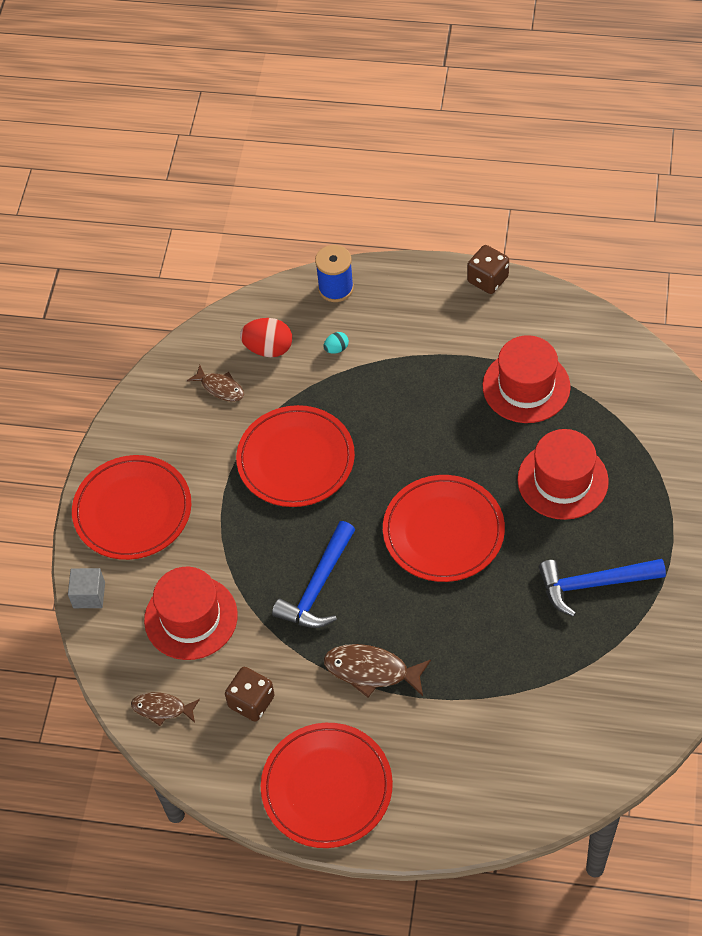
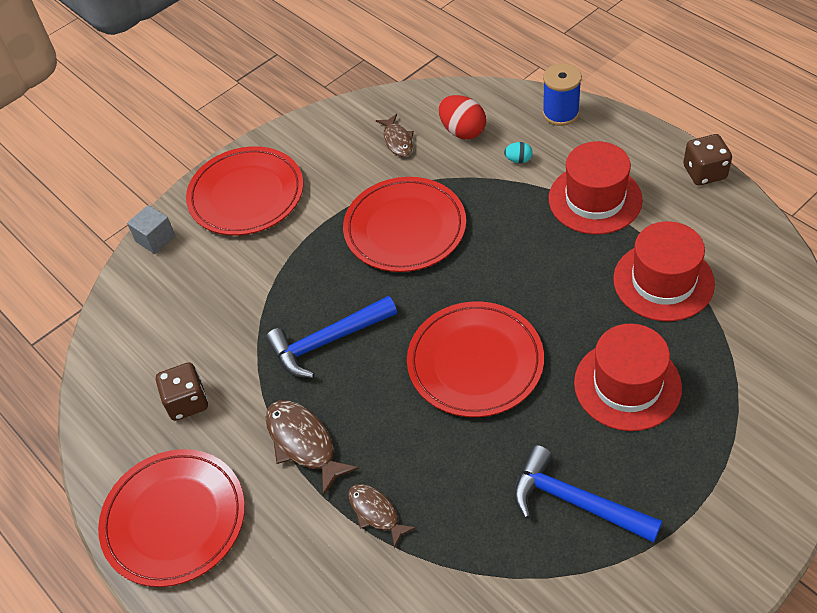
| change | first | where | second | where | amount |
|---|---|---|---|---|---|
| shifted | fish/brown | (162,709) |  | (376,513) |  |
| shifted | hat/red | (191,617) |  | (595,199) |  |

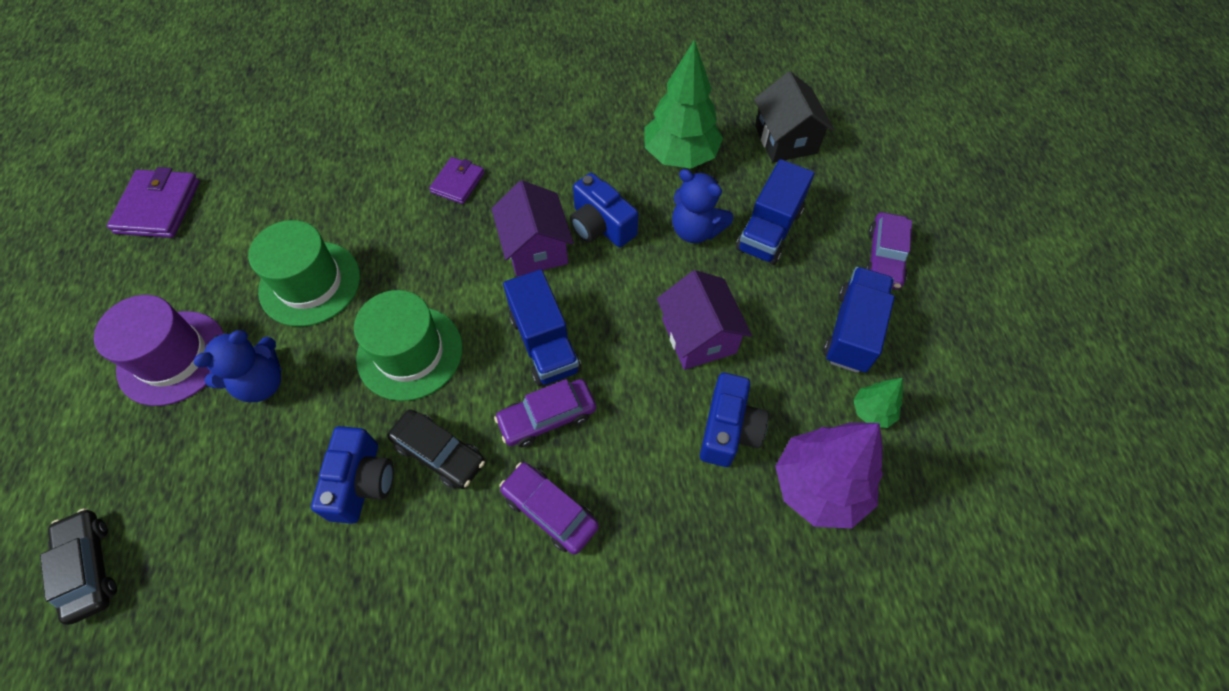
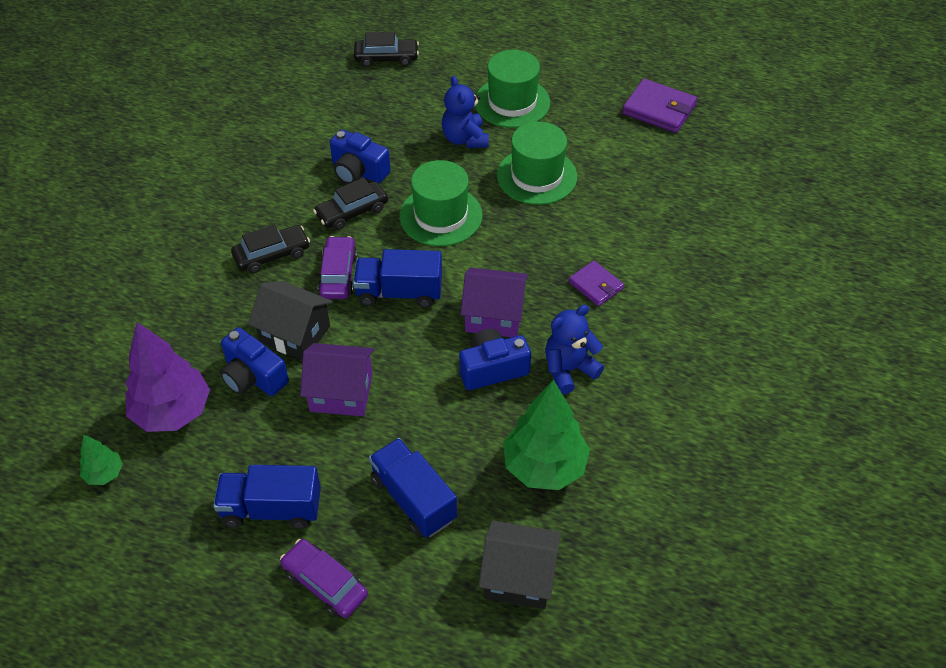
| change | first | where | second | where | amount |
|---|---|---|---|---|---|
| repainted | hat/purple | (172,357) | hat/green | (512,102) |  |
| repainted | car/purple | (550,511) | car/black | (272,255) |  |
| shifted | teddy bear/blue | (695,230) |  | (569,369) |  |
| rotated | truck/blue | (852,331) |  | (272,508) | 135 degrees clockwise |
| shifted | tree/green | (872,411) |  | (104,474) |  |
| new |  |  | house/black | (295,334) |  |

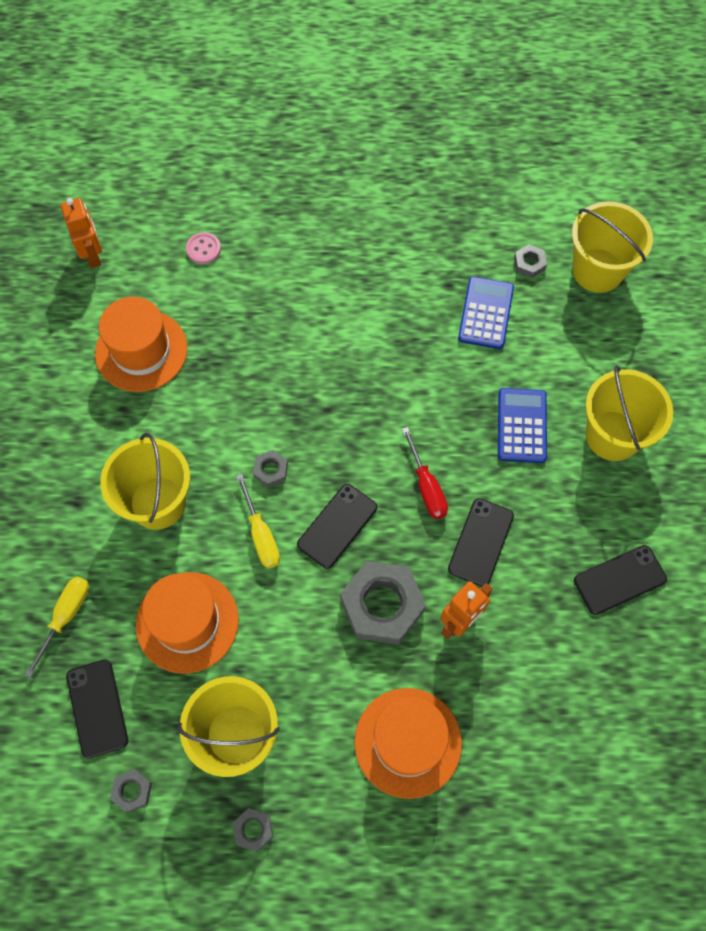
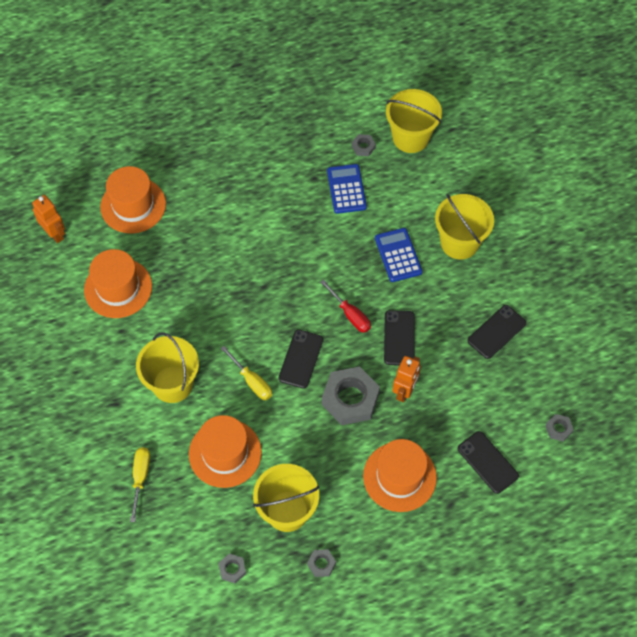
| change | first | where | second | where | amount |
|---|---|---|---|---|---|
| shifted | phone/black | (97,708) |  | (487,462) |  |
| swapped | button/pink | (203,249) | hat/orange | (133,205) |  |
| shifted | nut/grey | (271,470) |  | (558,429) |  |

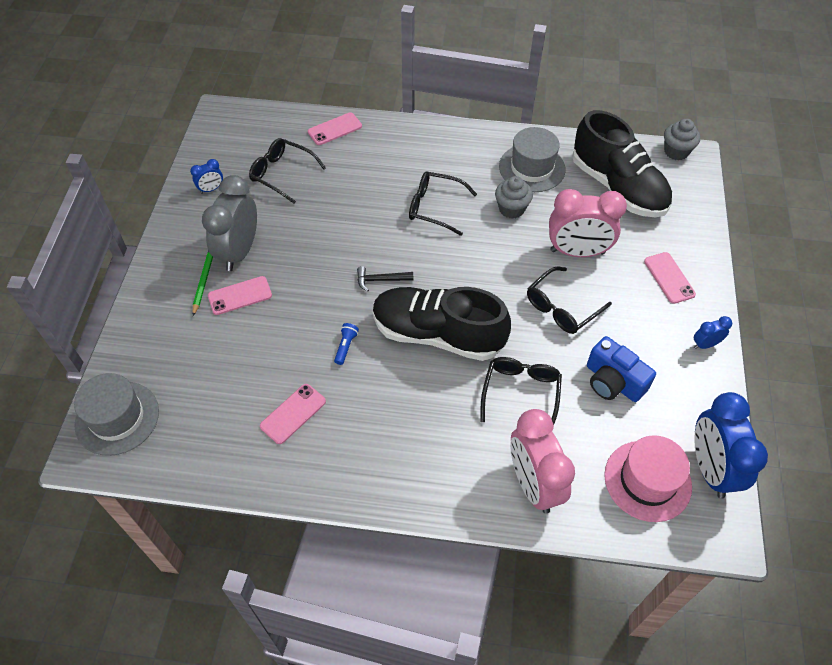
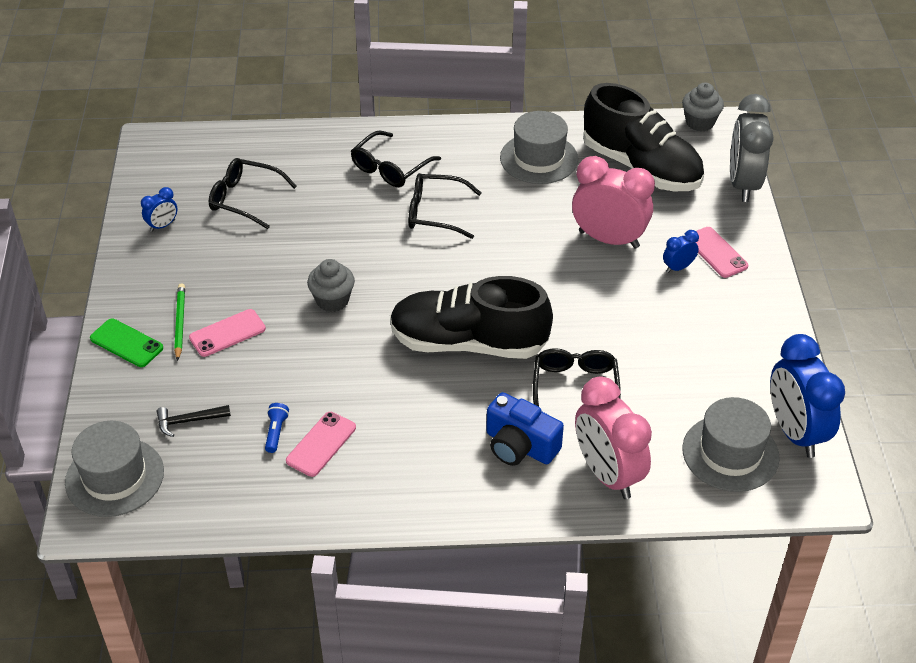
| change | first | where | second | where | amount |
|---|---|---|---|---|---|
| shifted | clock/grey | (239,251) |  | (743,184) |  |
| gone | phone/pink | (335,129) |  |  |  |
| shifted | flashlight/blue | (346,346) |  | (276,432) |  |
| shifted | hammer/black | (381,280) |  | (189,421) |  |
| shifted | cupcake/grey | (511,209) |  | (332,300) |  |
| shifted | glasses/black | (562,308) |  | (390,168) |  |
| rotated | clock/pink | (577,252) |  | (609,239) | 150 degrees counterclockwise |
| shifted | camera/blue | (613,381) |  | (520,446) |  |
| repainted | hat/pink | (647,480) | hat/grey | (730,453) |  |
| shifted | clock/blue | (705,344) |  | (678,267) |  |
| new |  |  | phone/green | (126,343) |  |

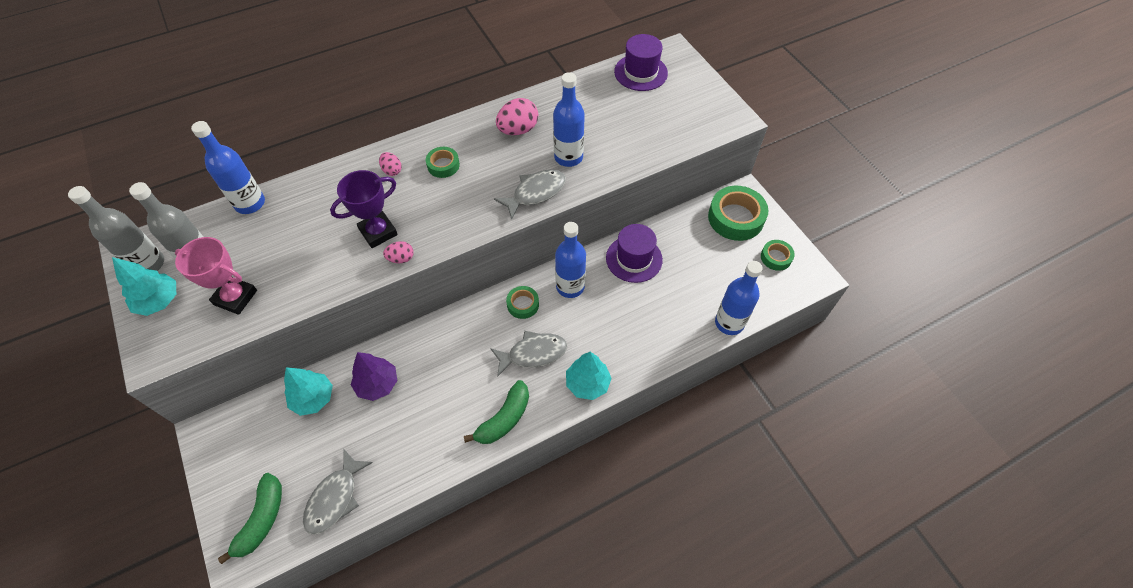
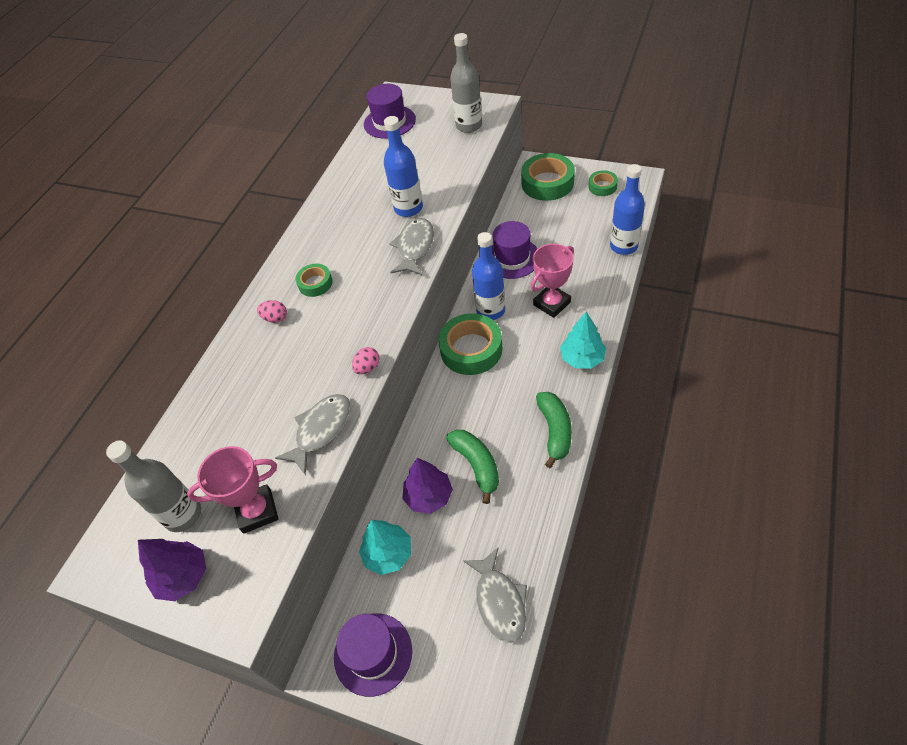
| change | first | where | second | where | amount |
|---|---|---|---|---|---|
| shifted | bottle/grey | (149,264) |  | (469,125) |  |
| repainted | tree/turquoise | (159,301) | tree/purple | (183,577) |  |
| gone | bottle/blue | (250,203) |  |  |  |
| shifted | banana/green | (262,519) |  | (477,465) |  |
| gone | trophy/purple | (378,232) |  |  |  |
| shifted | fish/grey | (533,353) |  | (321,430) |  |
| gone | egg/pink | (518,130) |  |  |  |
| scaled | tape/green | (523,304) |  | (471,349) | x1.87 |
| new |  |  | hat/purple | (373,654) |  |
| new |  |  | trophy/pink | (552,303) |  |

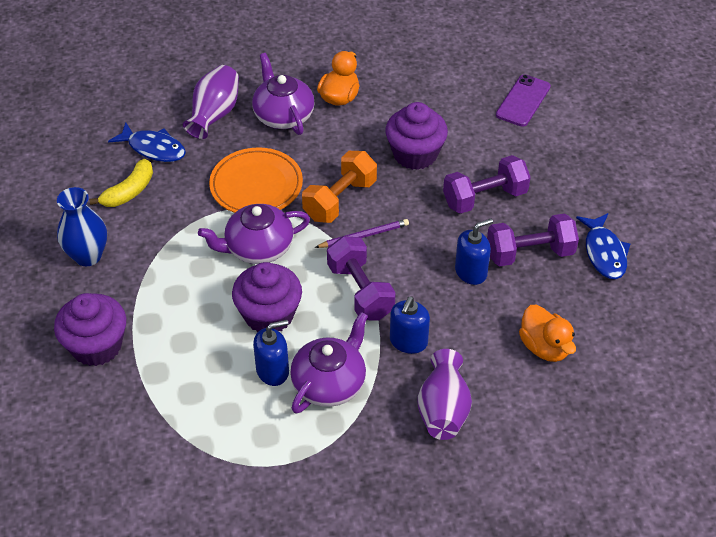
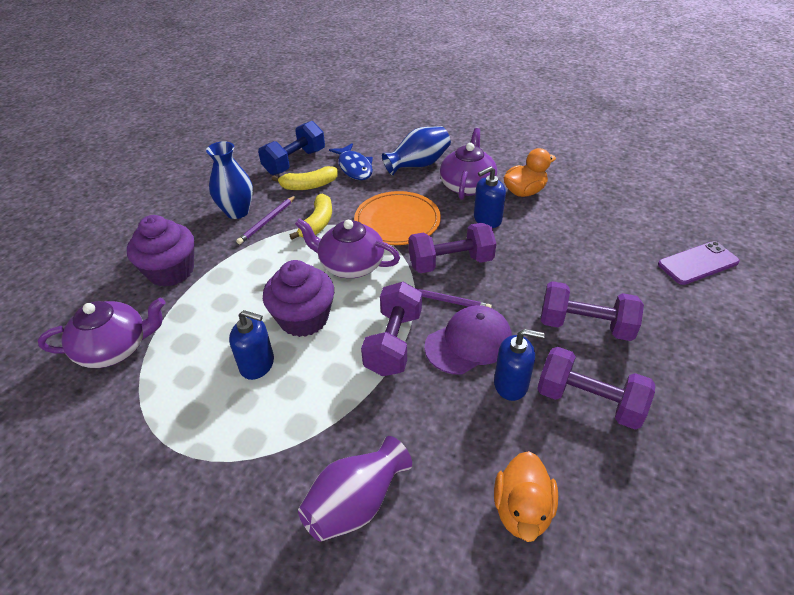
| change | first | where | second | where | amount |
|---|---|---|---|---|---|
| repainted | vase/purple | (214,114) | vase/blue | (418,164) |  |
| shifted | teapot/purple | (330,383) |  | (115,348) |  |
| repainted | dumbbell/orange | (340,200) | dumbbell/purple | (450,263) |  |
| gone | cupcake/purple | (415,154) |  |  |  |
| shifted | soap dispenser/blue | (408,341) |  | (487,219) |  |
| gone | fish/blue | (604,252) |  |  |  |
| new |  |  | pencil/purple | (267,221) |  |
| new |  |  | dumbbell/blue | (295,162) |  |
| new |  |  | banana/yellow | (318,223) |  |
| new |  |  | cap/purple | (468,342) |  |

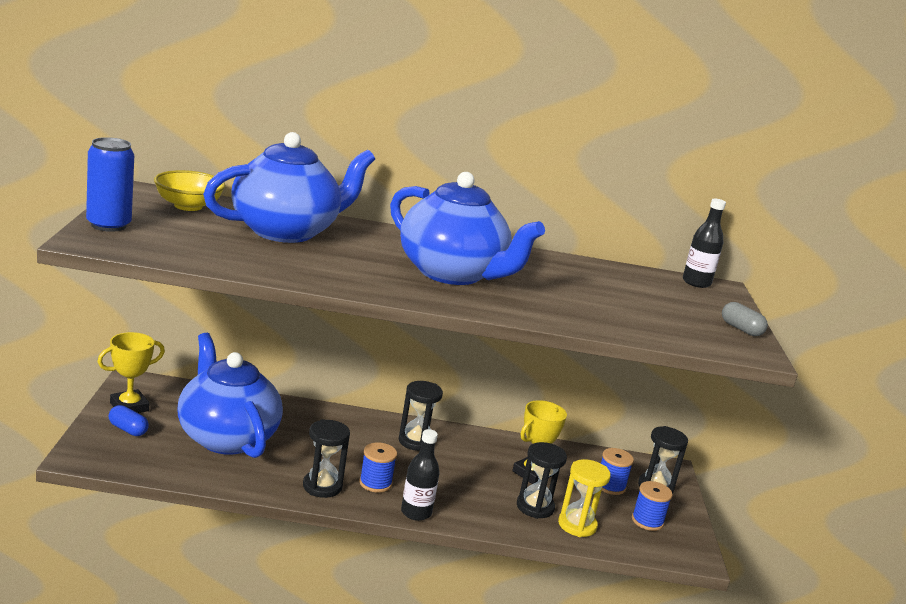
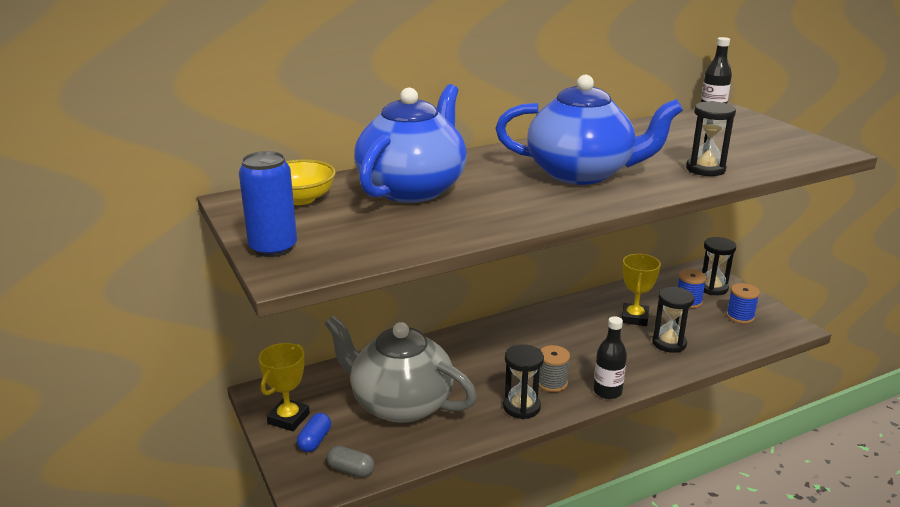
| change | first | where | second | where | amount |
|---|---|---|---|---|---|
| rotated | capsule/blue | (128,429) |  | (315,440) | 75 degrees counterclockwise |
| repainted | teapot/blue | (226,437) | teapot/grey | (400,404) |  |
| repainted | spool/blue | (375,483) | spool/grey | (552,383) |  |
| shifted | hourglass/black | (416,441) |  | (705,169) |  |
| gone | hourglass/yellow | (577,525) |  |  |  |
| shifted | capsule/grey | (741,329) |  | (351,470) |  |

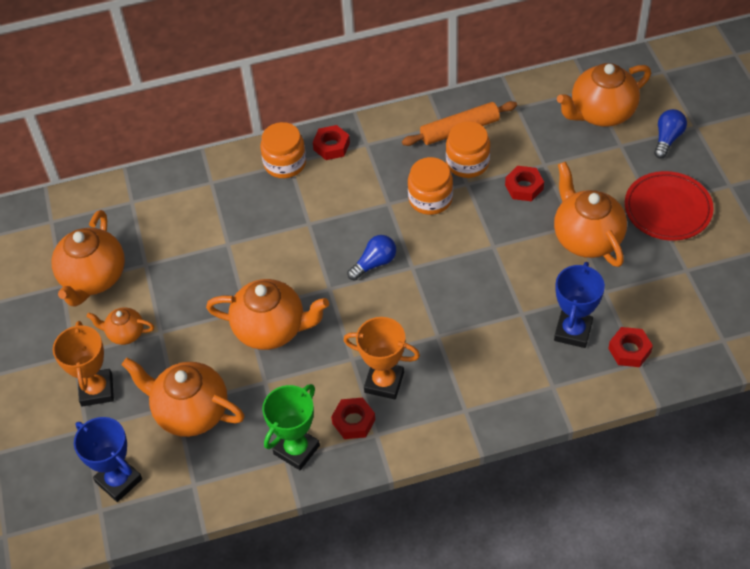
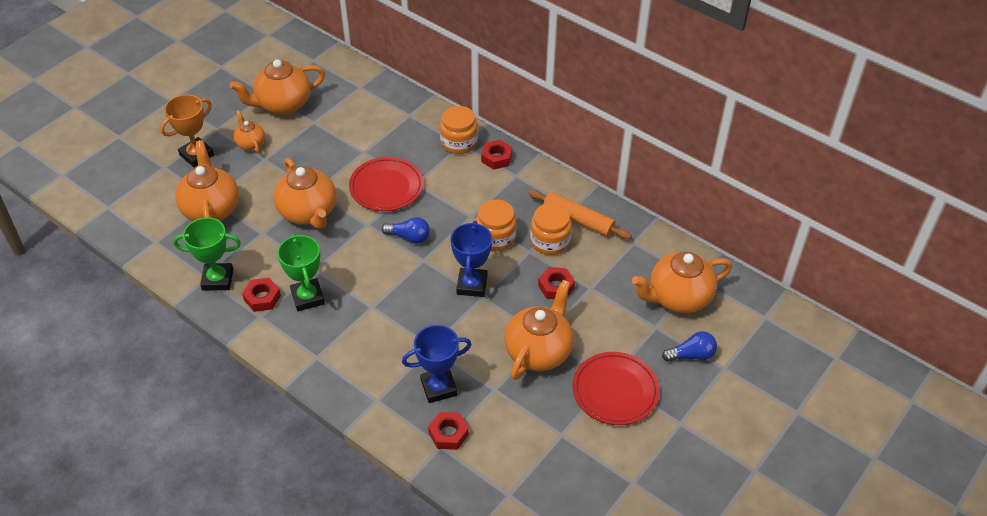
| change | first | where | second | where | amount |
|---|---|---|---|---|---|
| shifted | trophy/blue | (119,480) |  | (472,285) |  |
| repainted | trophy/orange | (384,382) | trophy/green | (307,297) |  |
| rotated | teapot/orange | (601,113) |  | (678,297) | 45 degrees counterclockwise |
| new |  |  | plate/red | (386,187) |  |

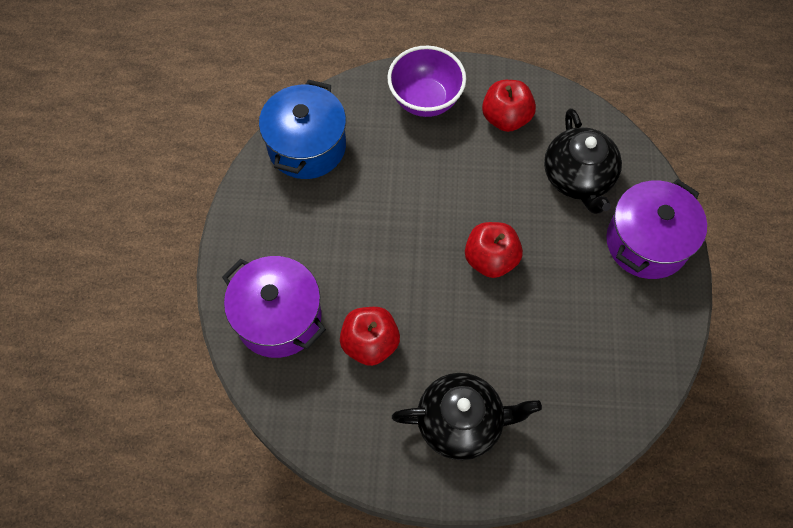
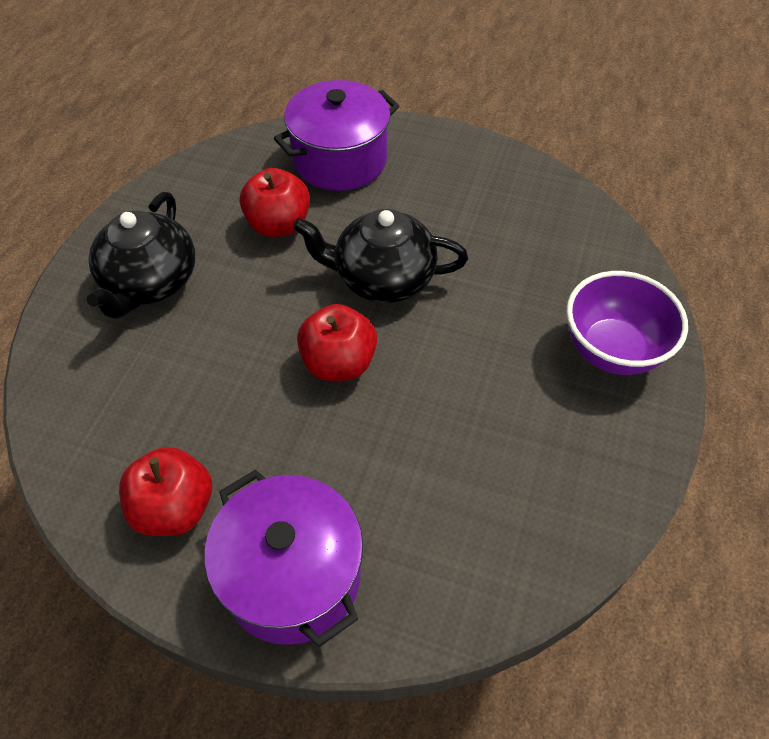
| change | first | where | second | where | amount |
|---|---|---|---|---|---|
| gone | pot/blue | (307,146) |  |  |  |
| shifted | apple/red | (506,118) |  | (174,508) |  |
| shifted | teapot/black | (578,178) |  | (382,278) |  |

